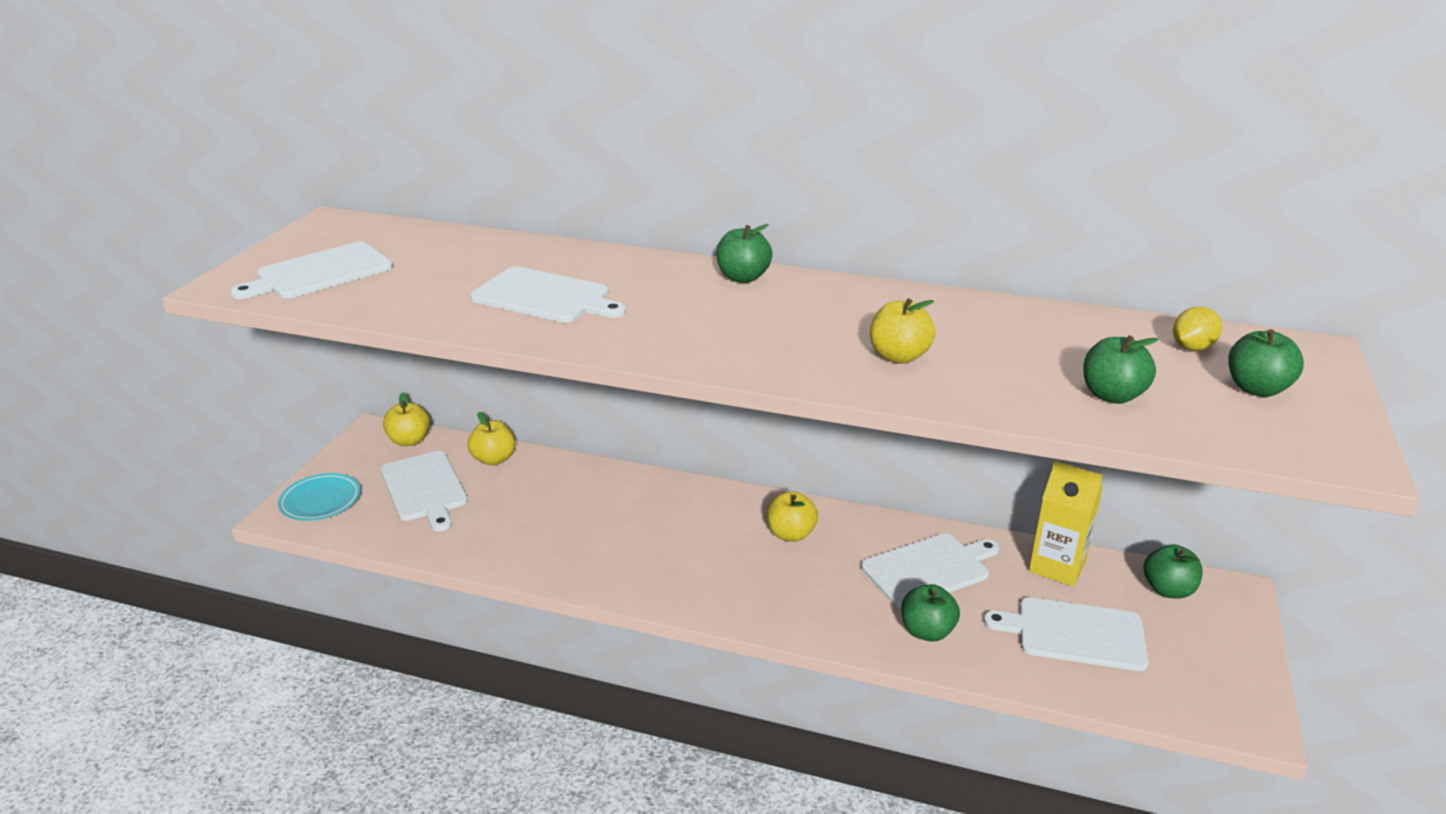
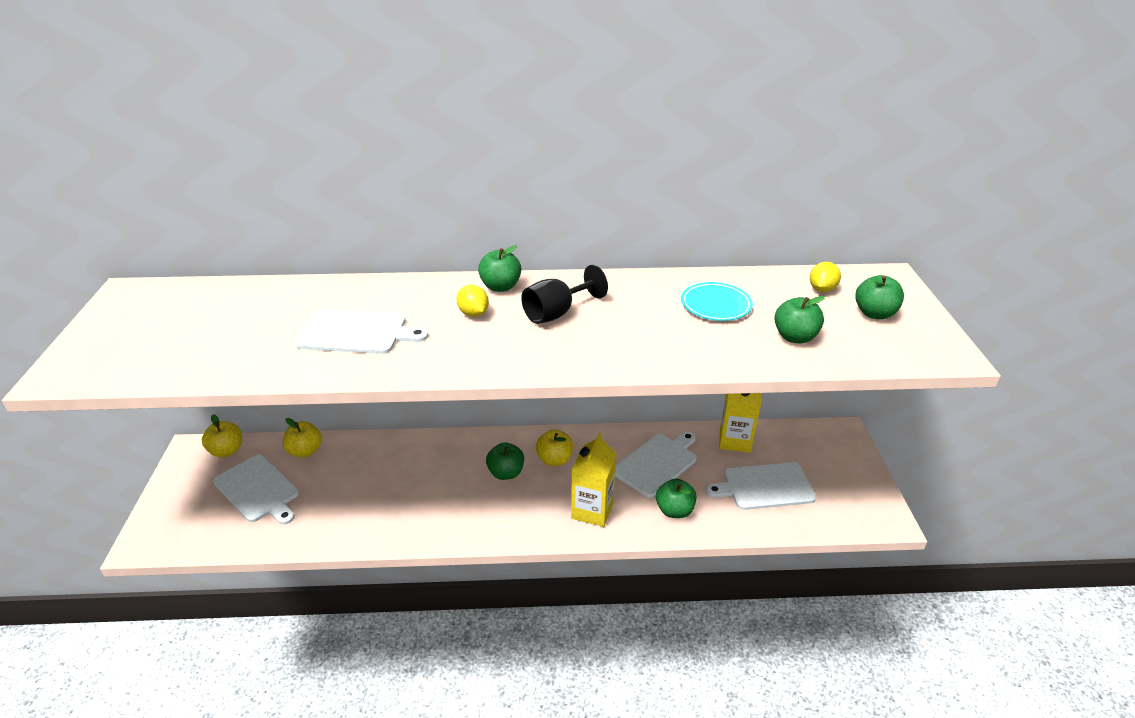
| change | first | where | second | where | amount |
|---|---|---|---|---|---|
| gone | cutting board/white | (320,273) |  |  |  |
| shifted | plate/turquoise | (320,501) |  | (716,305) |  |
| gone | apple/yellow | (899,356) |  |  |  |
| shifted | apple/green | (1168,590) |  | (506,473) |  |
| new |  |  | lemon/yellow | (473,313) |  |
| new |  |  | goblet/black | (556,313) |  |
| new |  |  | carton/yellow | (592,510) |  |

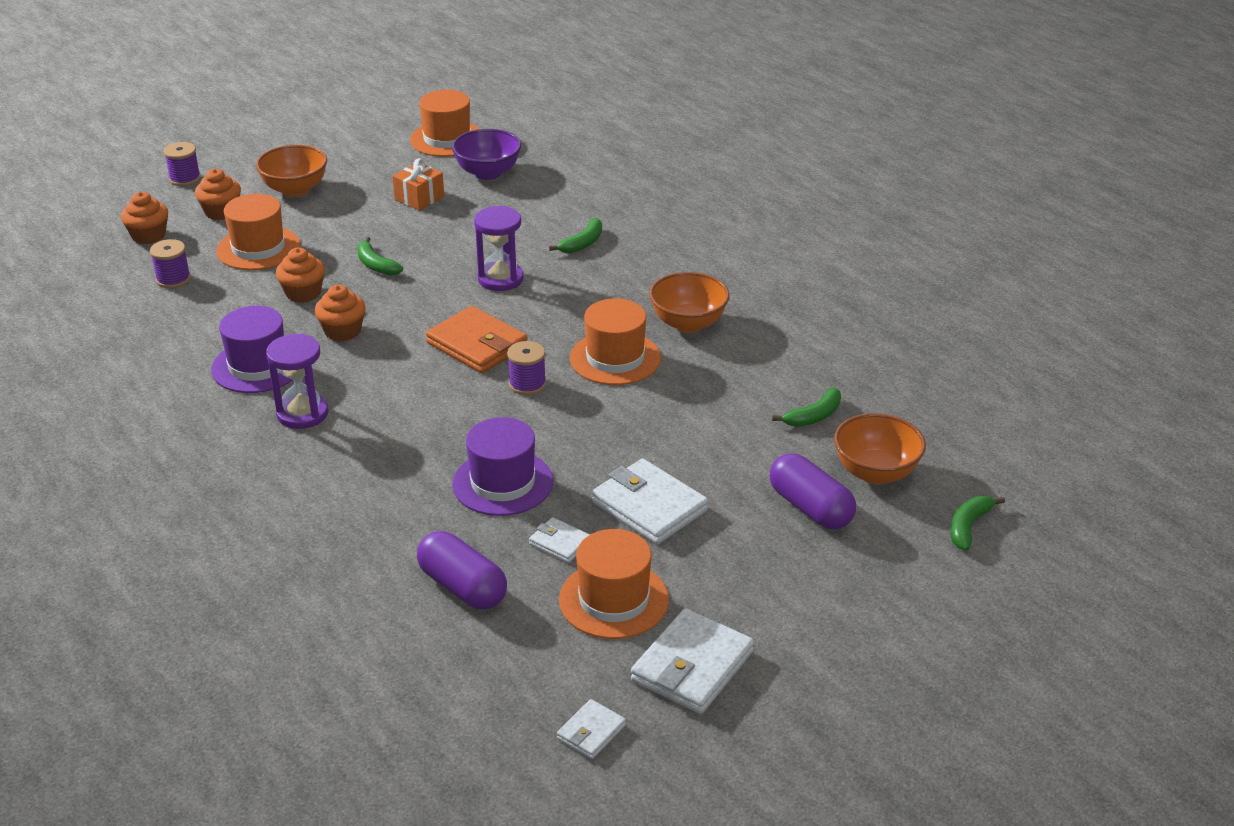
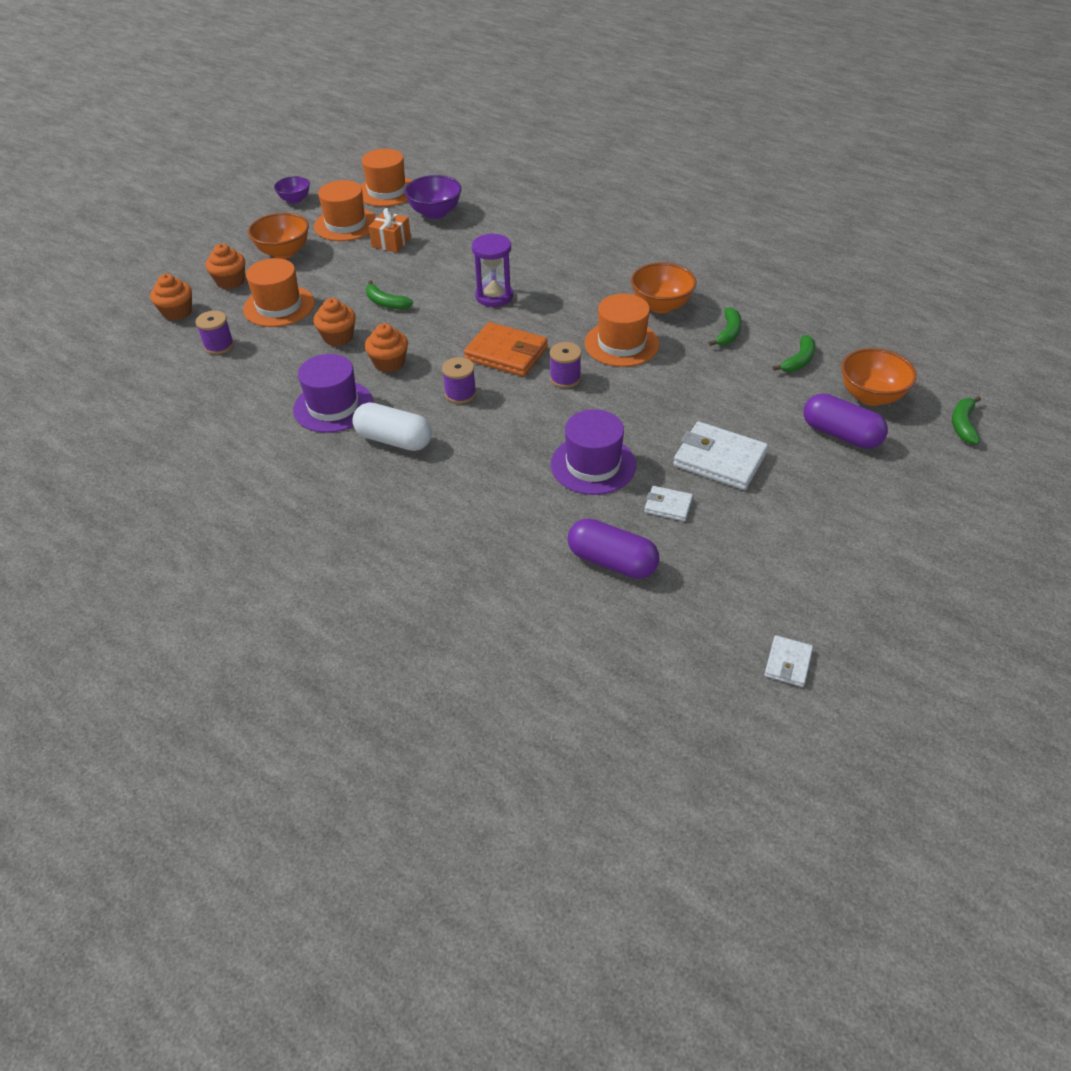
| change | first | where | second | where | amount |
|---|---|---|---|---|---|
| shifted | spool/purple | (185,178) |  | (460,394) |  |
| swapped | hourglass/purple | (302,413) | capsule/white | (394,440) |  |
| shifted | banana/green | (582,243) |  | (728,333) |  |
| shifted | hat/orange | (613,600) |  | (346,224) |  |
| gone | wallet/white | (692,666) |  |  |  |
| new |  |  | bowl/purple | (295,200) |  |

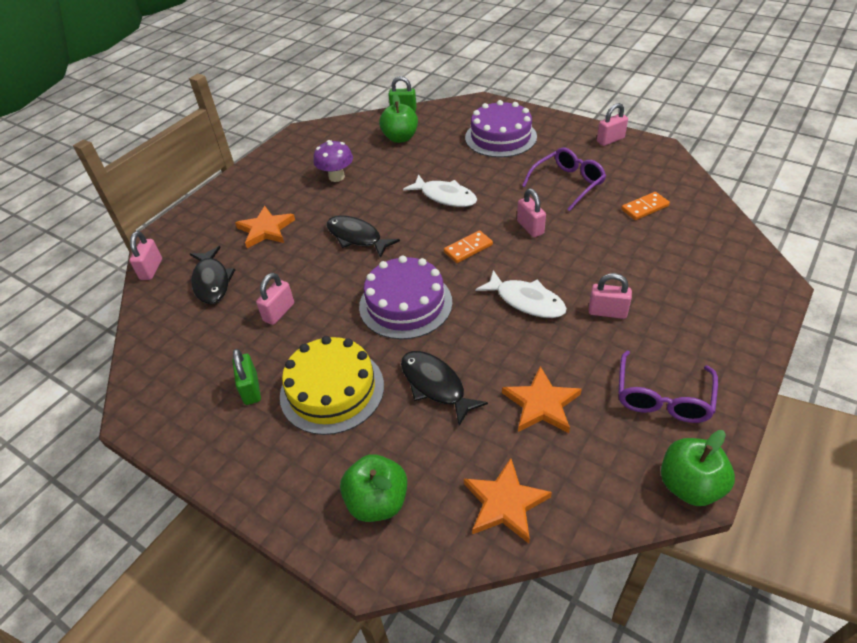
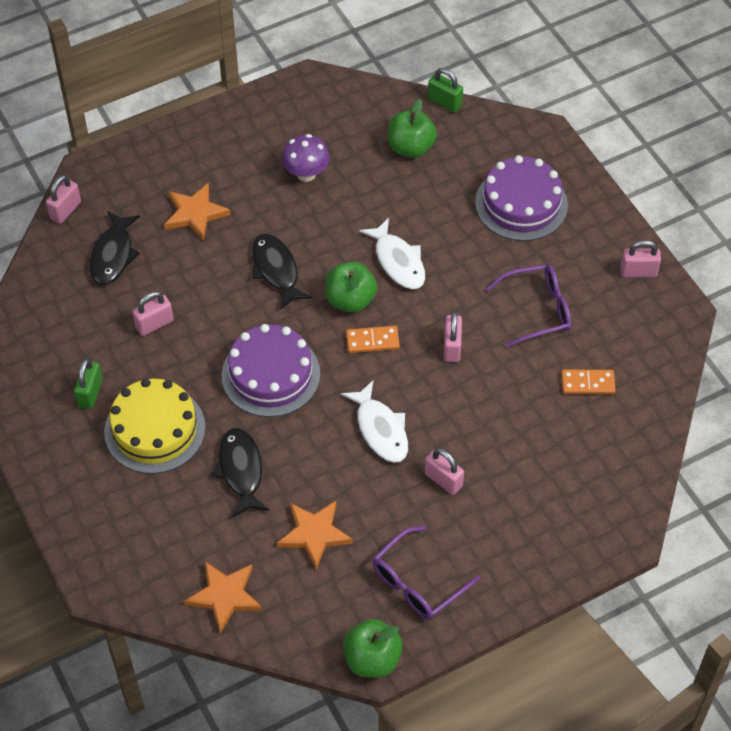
| change | first | where | second | where | amount |
|---|---|---|---|---|---|
| shifted | apple/green | (377,502) |  | (350,300) |  |

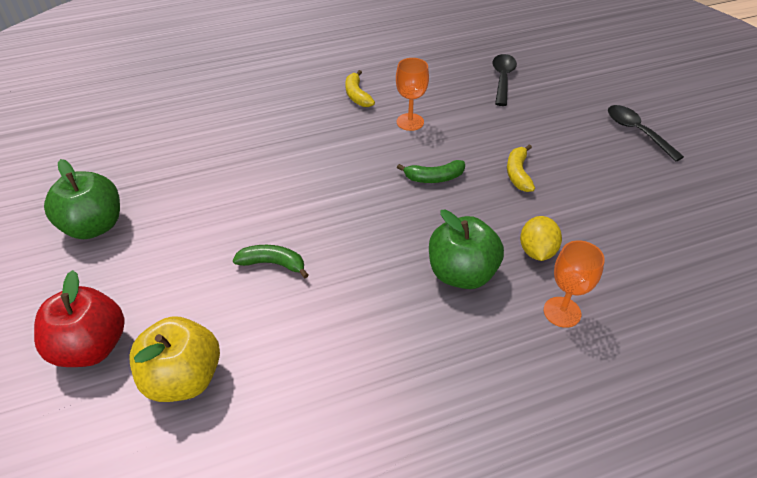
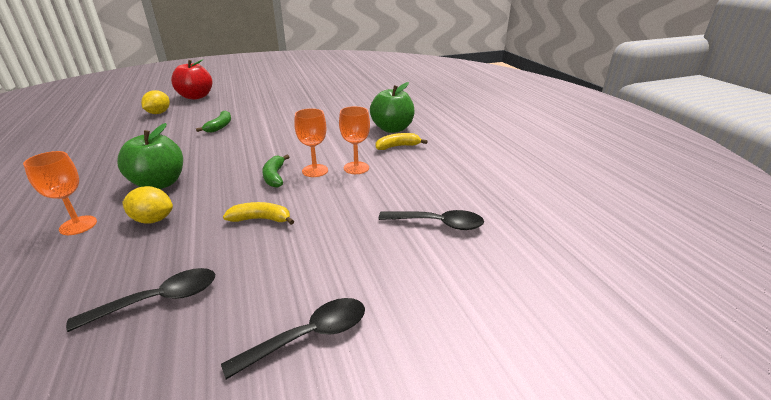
| change | first | where | second | where | amount |
|---|---|---|---|---|---|
| shifted | apple/green | (94,226) |  | (392,129) |  |
| swapped | apple/yellow | (183,378) | lemon/yellow | (159,113) |  |
| new |  |  | spoon/black | (159,300) |  |
| new |  |  | goblet/orange | (315,170) |  |

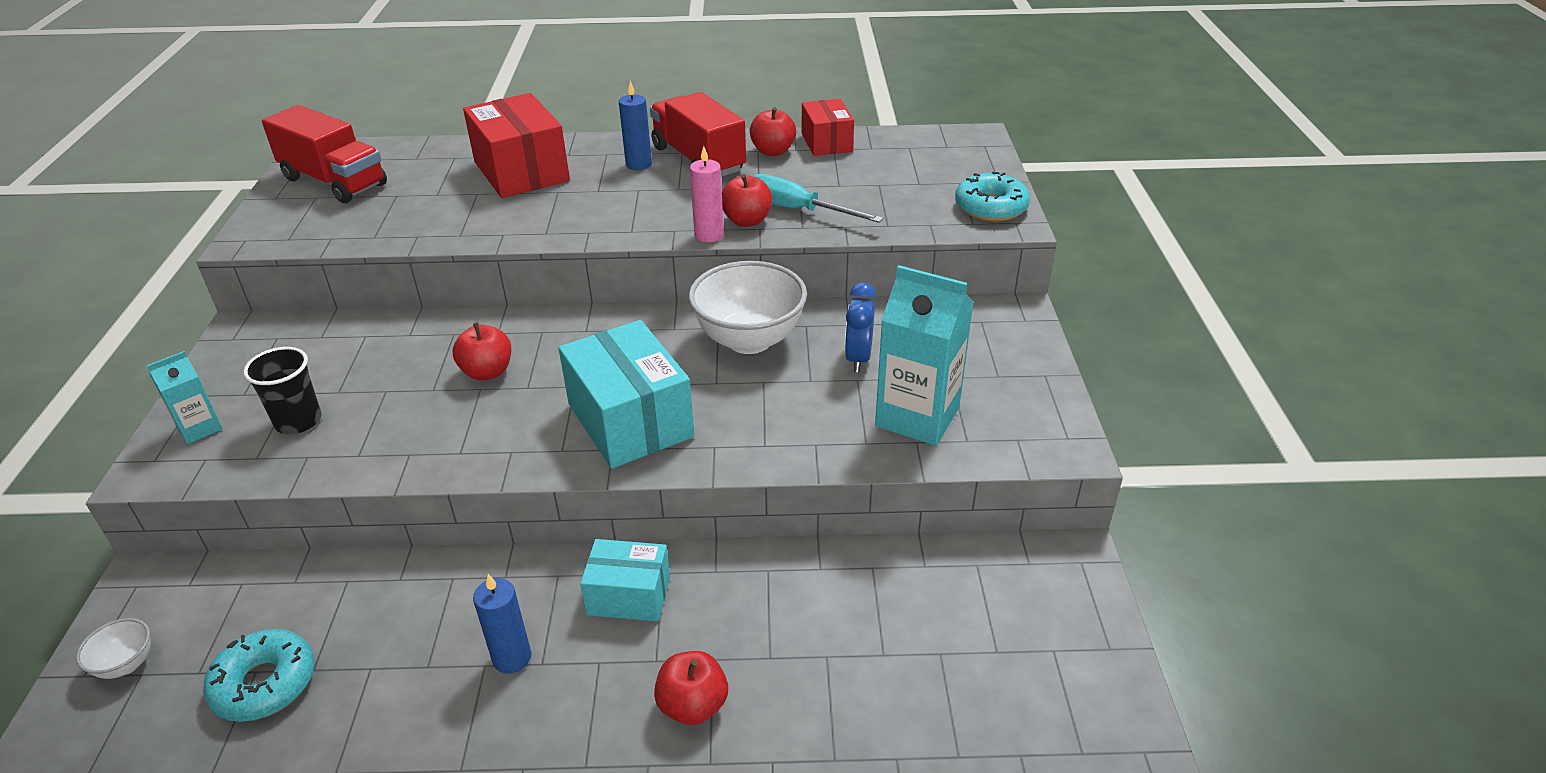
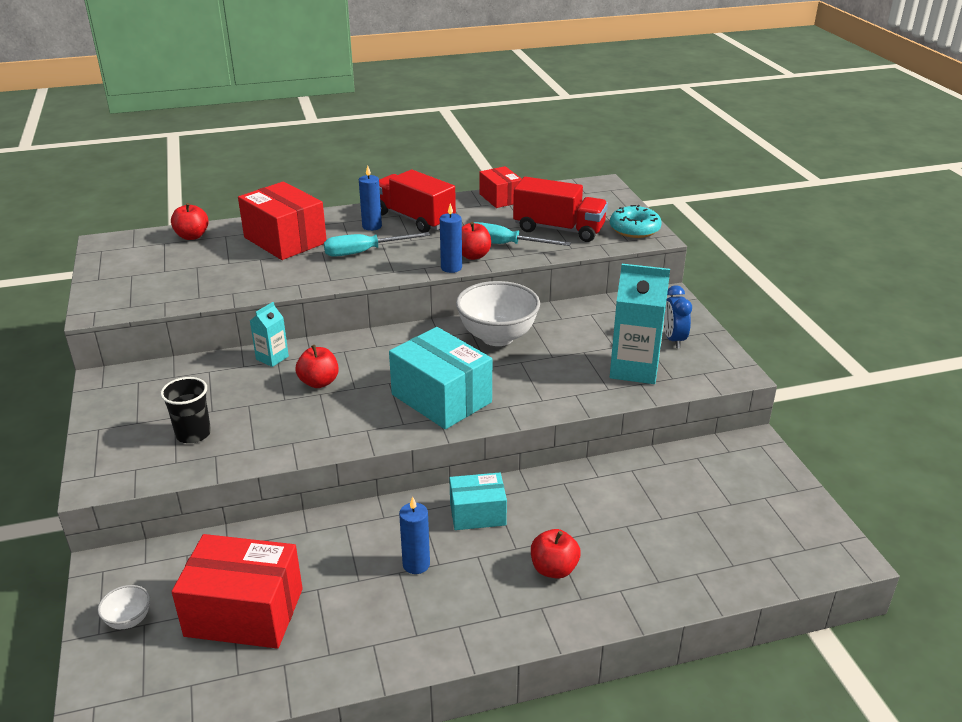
| change | first | where | second | where | amount |
|---|---|---|---|---|---|
| shifted | carton/turquoise | (199,428) |  | (272,358) |  |
| swapped | donut/turquoise | (264,683) | box/red | (244,612) |  |
| shifted | truck/red | (334,182) |  | (559,229) |  |
| repainted | candle/pink | (709,235) | candle/blue | (451,268) |  |
| shifted | apple/red | (773,151) |  | (192,236) |  |
| shifted | clock/blue | (858,358) |  | (673,339) |  |
| new |  |  | screwdriver/turquoise | (364,252) |  |

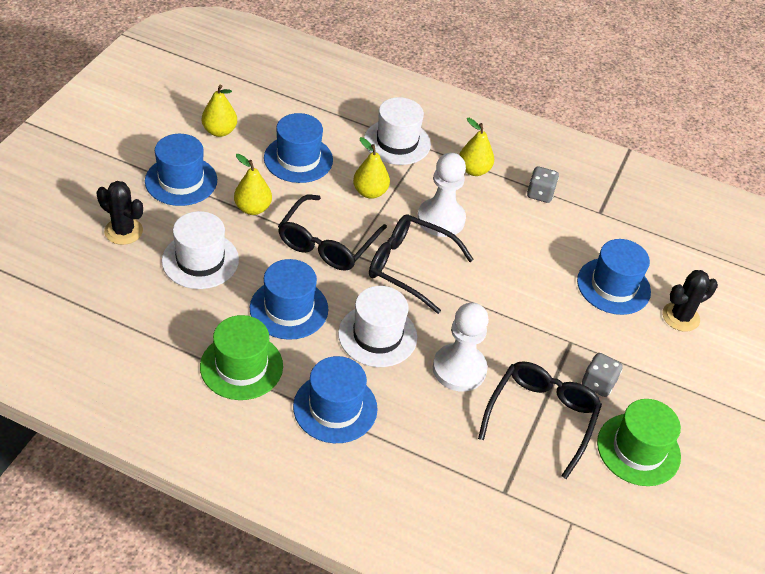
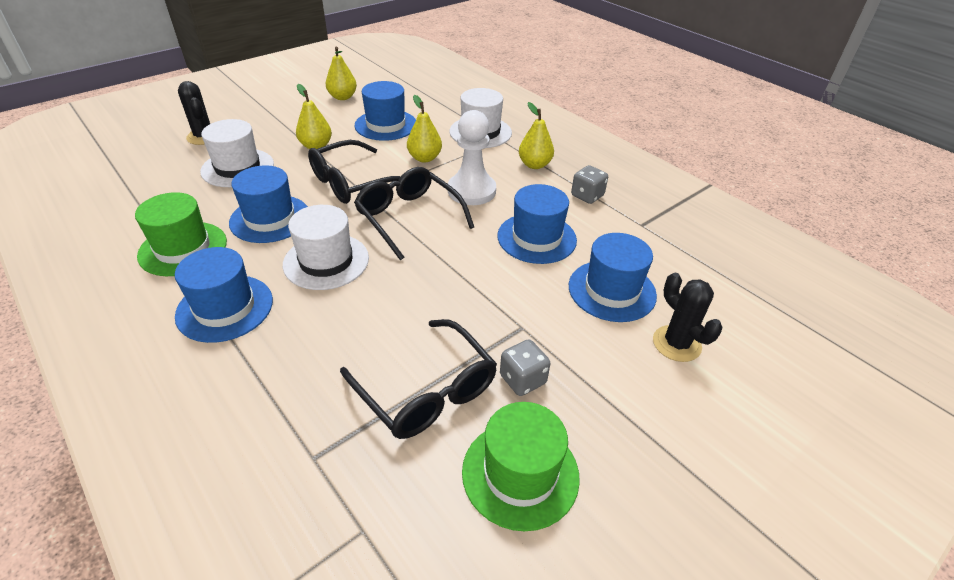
| change | first | where | second | where | amount |
|---|---|---|---|---|---|
| shifted | hat/blue | (181,181) |  | (536,238) |  |
| gone | pawn/white | (459,369) |  |  |  |
| rotated | glasses/black | (541,417) |  | (427,391) | 90 degrees clockwise |
| rotated | cactus/black | (680,317) |  | (676,344) | 60 degrees clockwise |

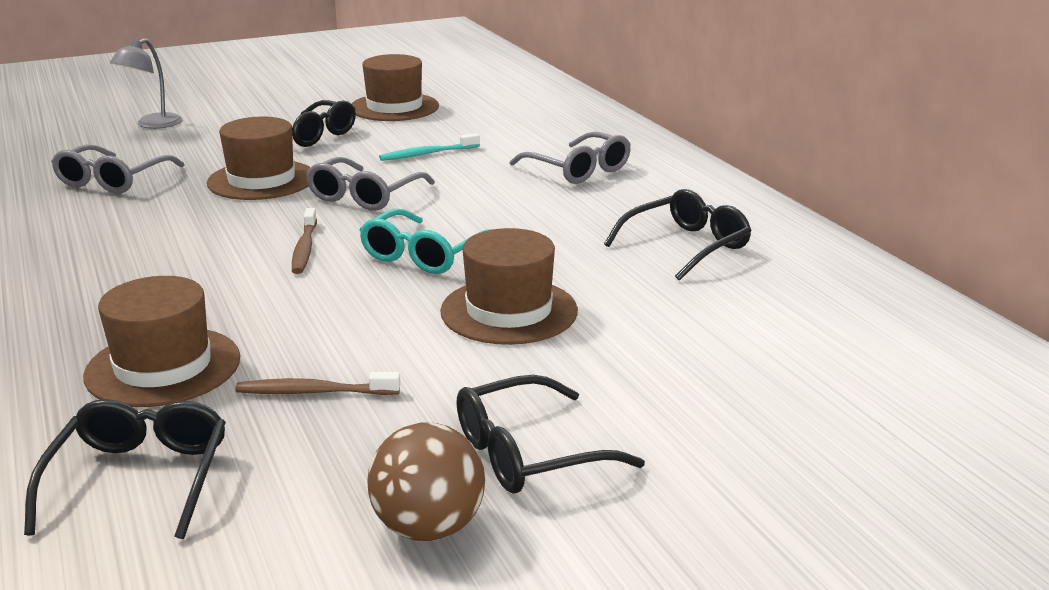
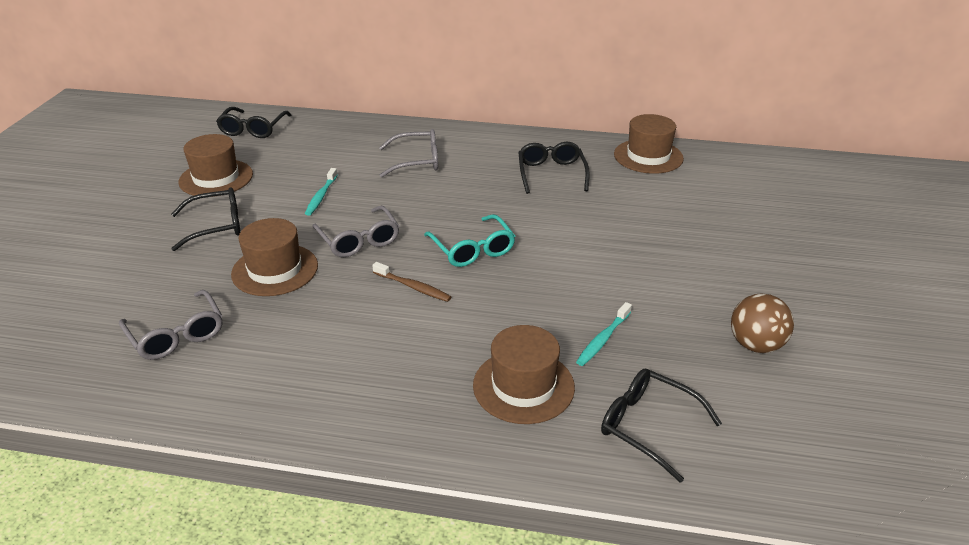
| change | first | where | second | where | amount |
|---|---|---|---|---|---|
| gone | lamp/grey | (152,124) |  |  |  |
| repainted | toothbrush/brown | (314,392) | toothbrush/turquoise | (603,339) |  |
| shifted | hat/brown | (509,311) |  | (648,156) |  |
| shifted | glasses/black | (528,453) |  | (253,129) |  |

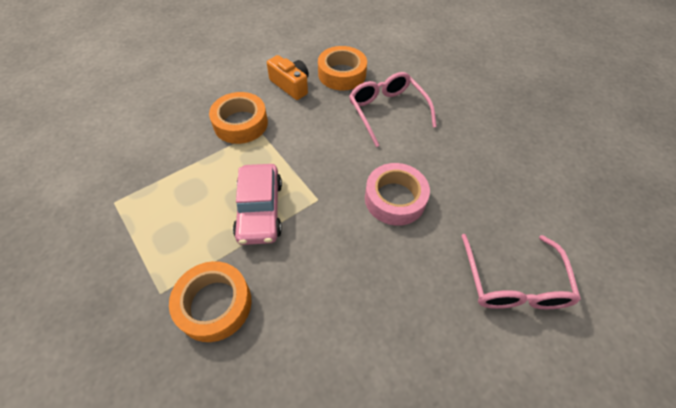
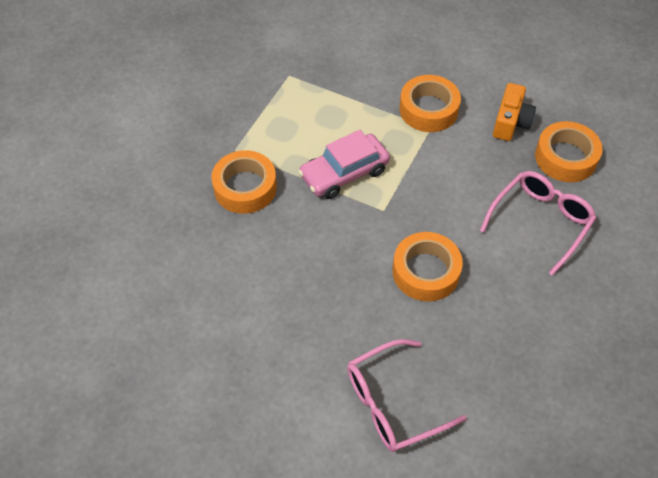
| change | first | where | second | where | amount |
|---|---|---|---|---|---|
| repainted | tape/pink | (395,199) | tape/orange | (426,271) |  |

